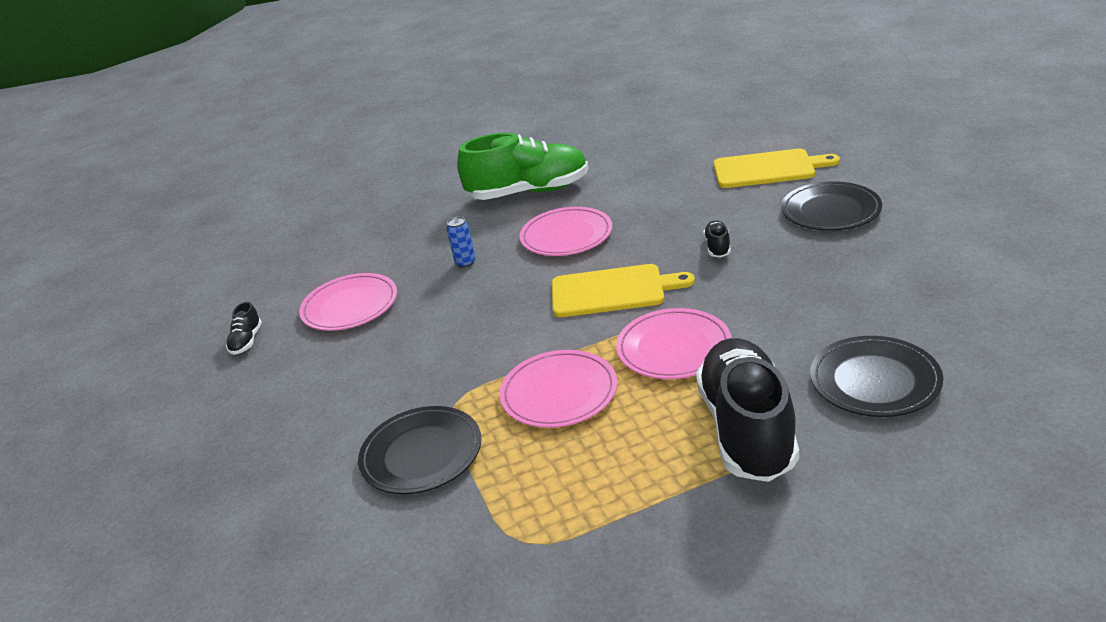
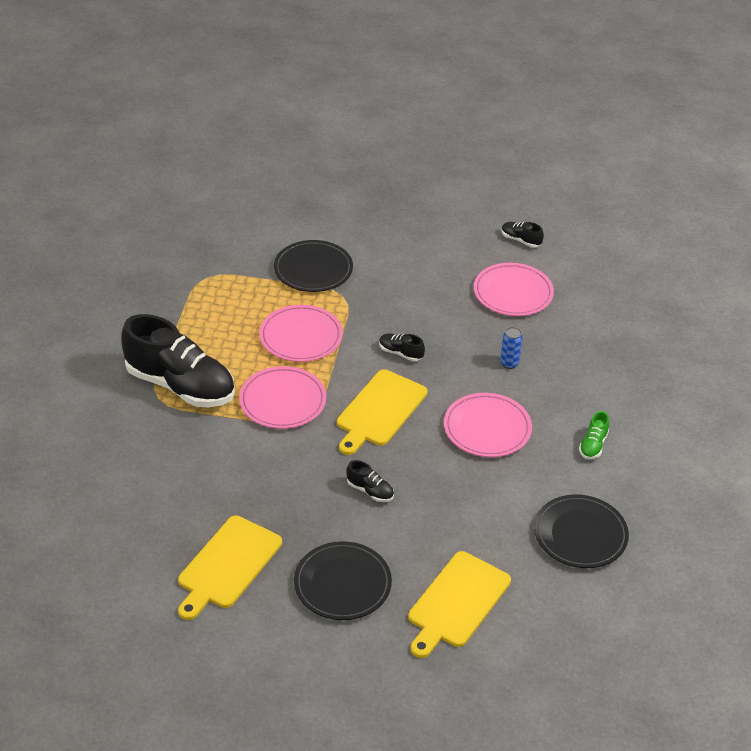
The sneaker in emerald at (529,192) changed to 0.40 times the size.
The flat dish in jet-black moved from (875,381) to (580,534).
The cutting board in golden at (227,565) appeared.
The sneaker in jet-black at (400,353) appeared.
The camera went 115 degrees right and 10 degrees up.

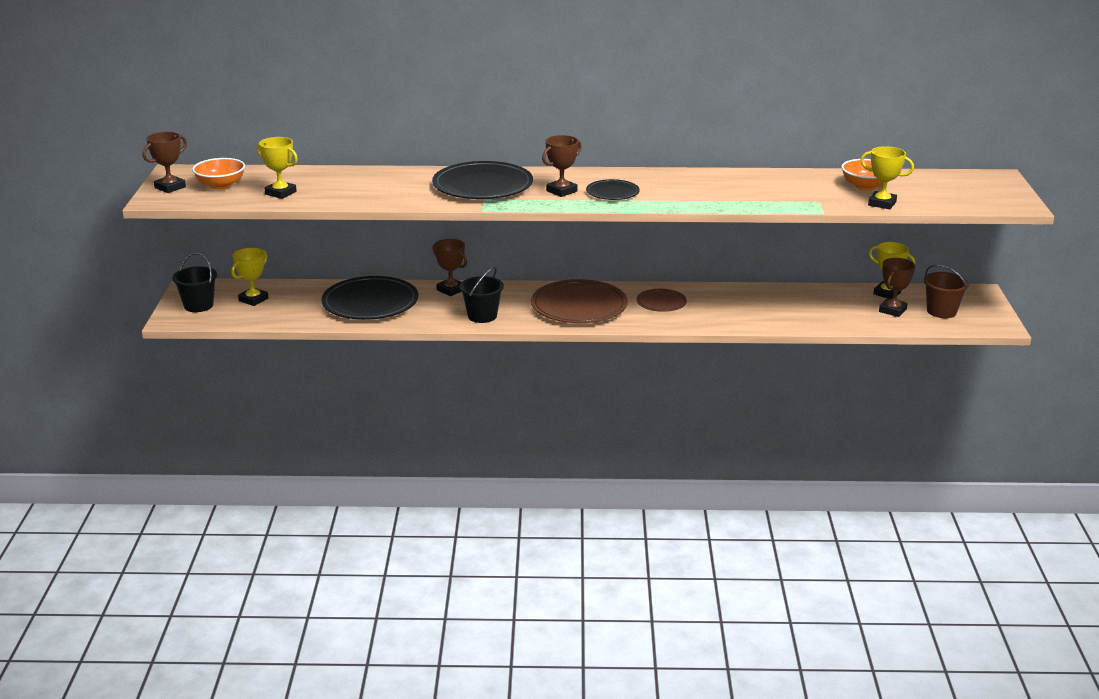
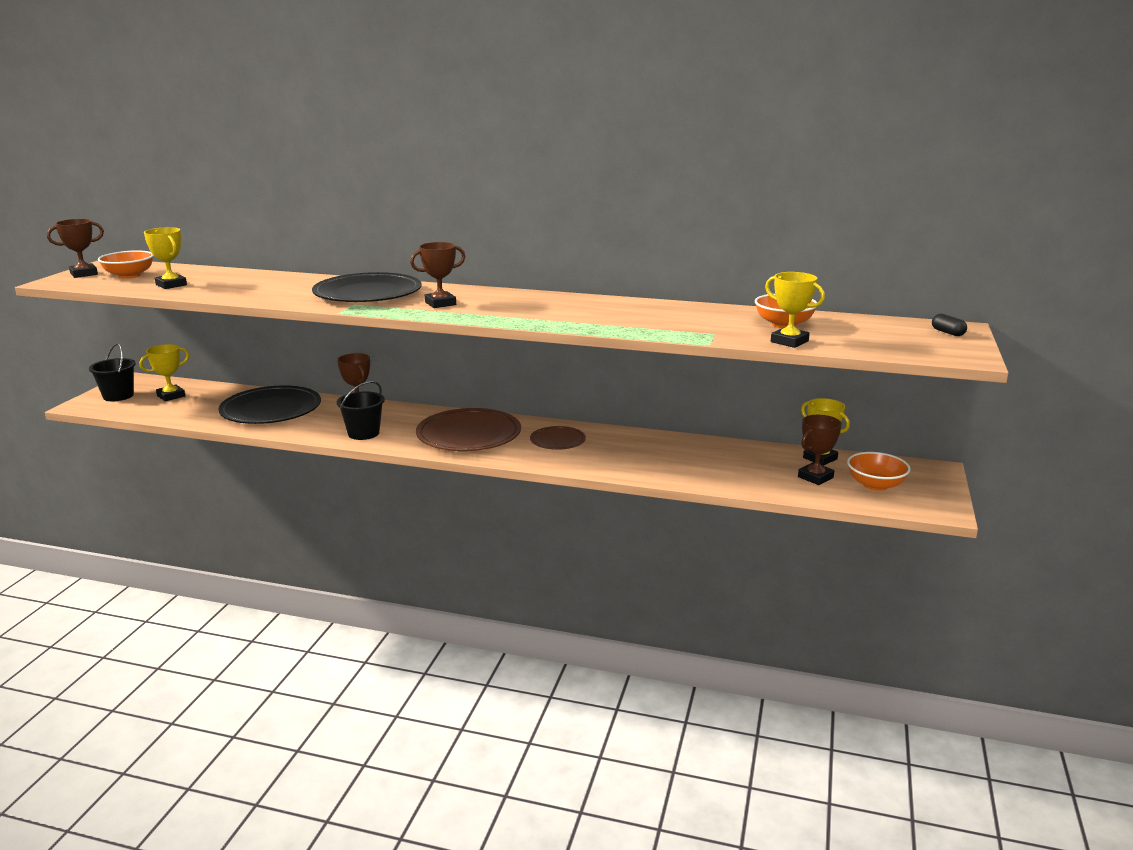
The flat dish in jet-black at (612,192) disappeared.
The pail in brown at (941,311) was replaced by the deep dish in bright orange at (875,485).
The pill shape in jet-black at (947,333) appeared.
The camera went 15 degrees right and 5 degrees down.

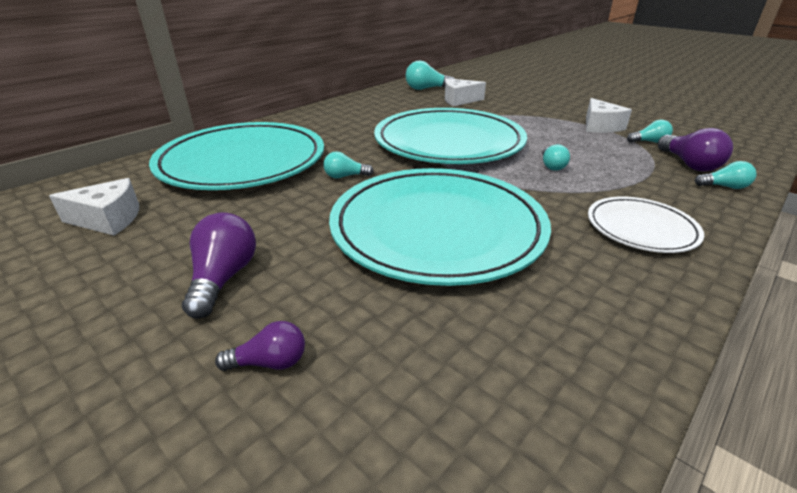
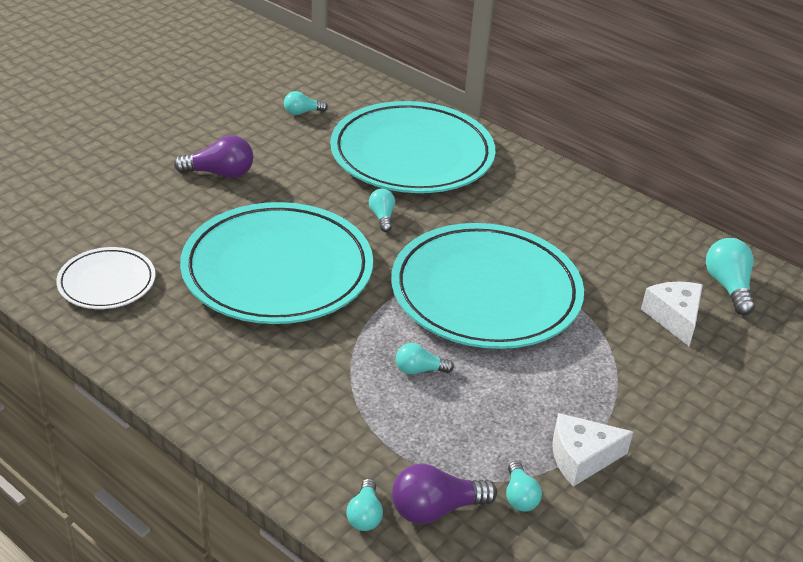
The piece of cheese in snow-white at (108,219) was replaced by the light bulb in teal at (302,112).
The light bulb in royal purple at (270,362) disappeared.
The flat dish in snow-white moved from (641,228) to (107,282).
The camera went 85 degrees right and 5 degrees up.

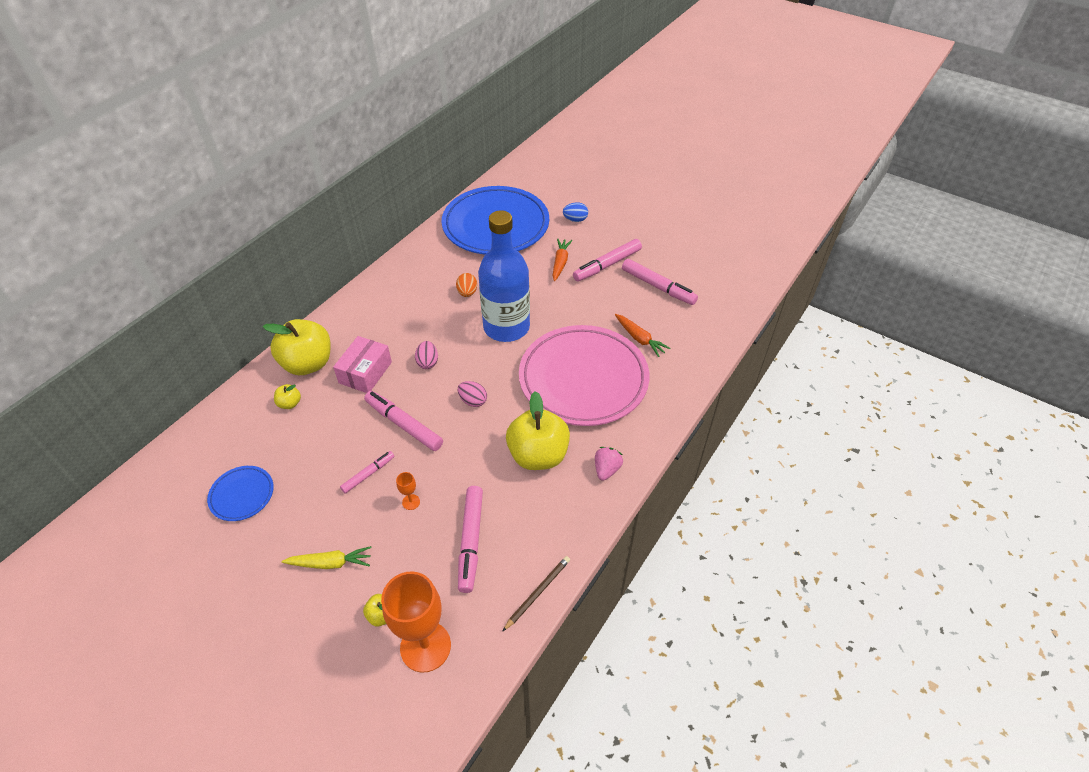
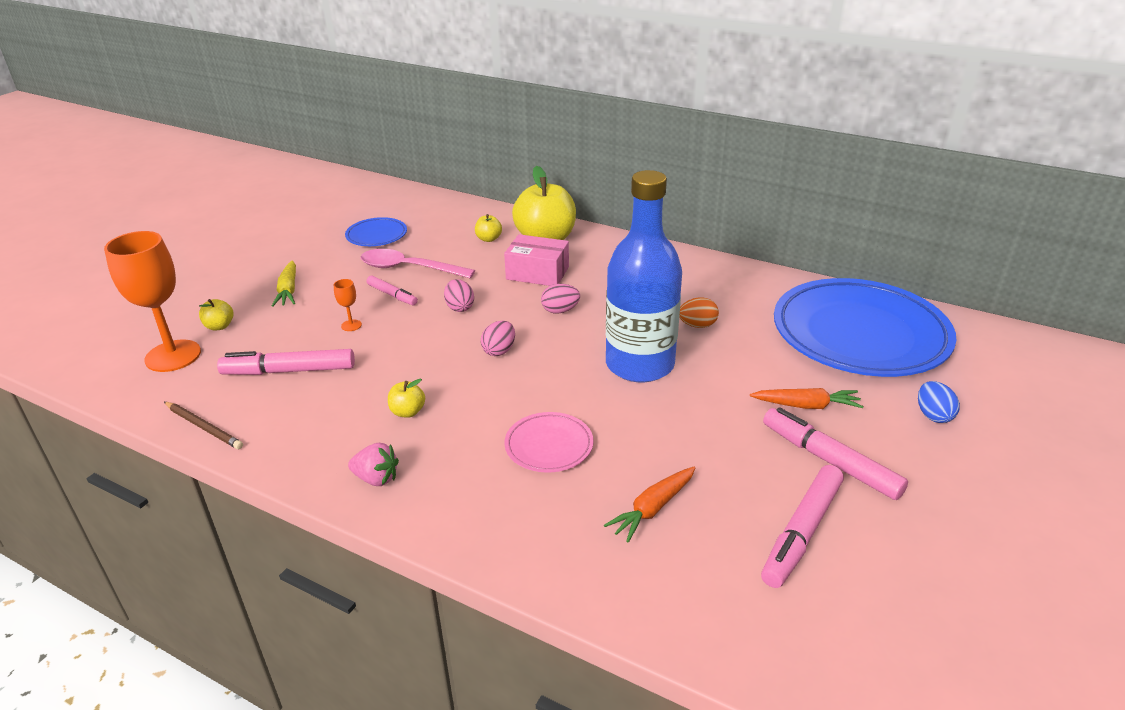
The felt pen in pink at (404,425) was replaced by the egg shape in pink at (459,307).
The apple in golden at (538,455) changed to 0.43 times the size.
The flat dish in pink at (583,379) changed to 0.44 times the size.
The tablespoon in pink at (409,268) appeared.
The camera went 85 degrees right and 15 degrees down.

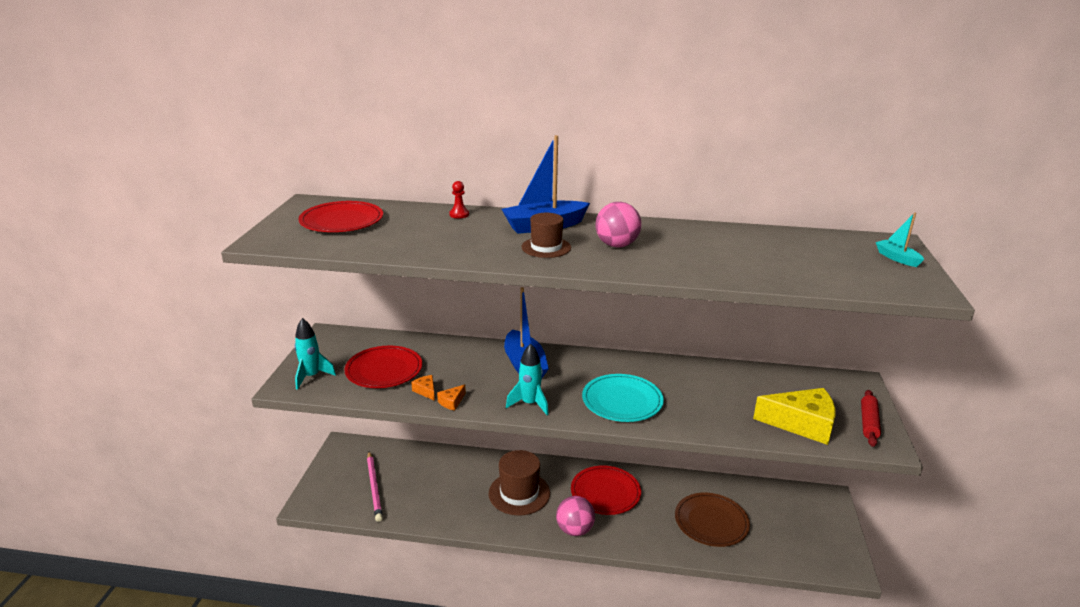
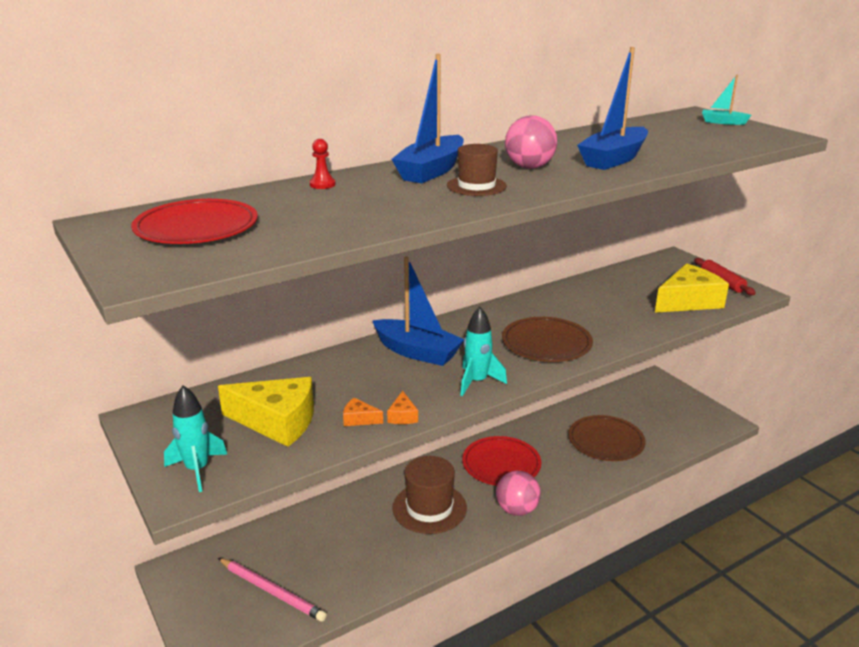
The flat dish in crimson at (384,370) was replaced by the piece of cheese in golden at (277,421).
The flat dish in teal at (622,401) became the flat dish in brown at (546,343).
The sailboat in royal blue at (613,159) appeared.
The camera went 40 degrees left and 0 degrees up.

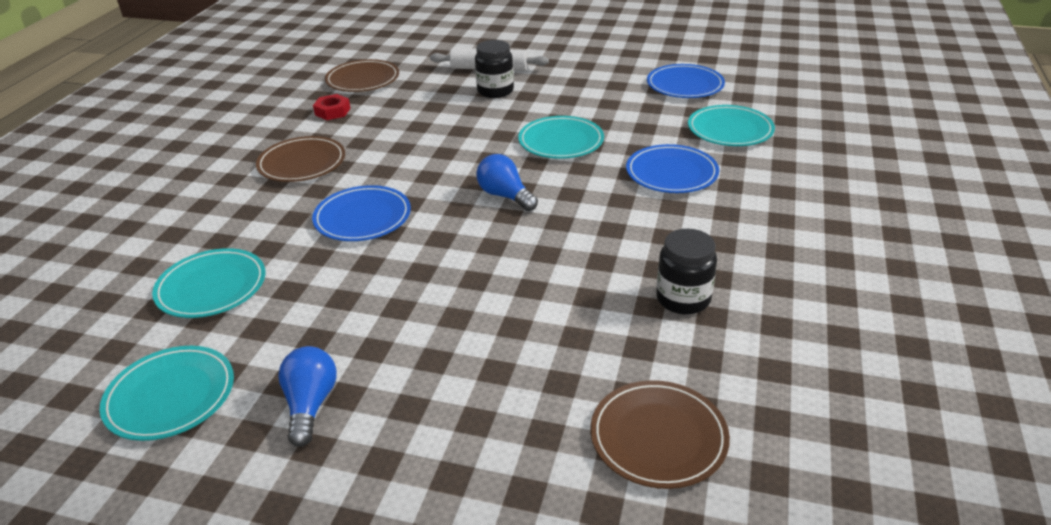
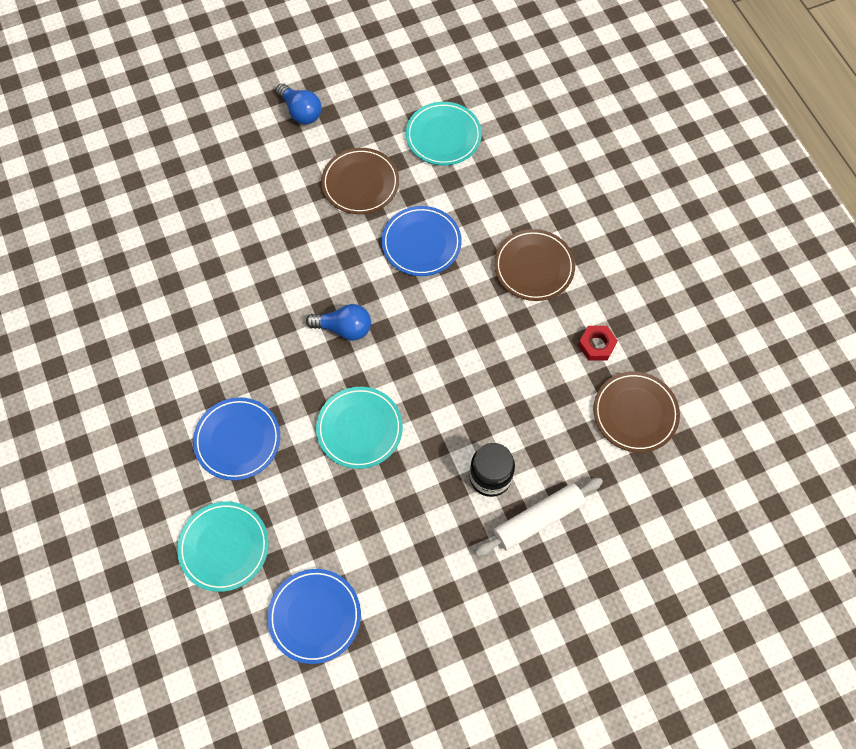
The flat dish in teal at (170,396) disappeared.
The flat dish in brown moved from (658,437) to (360,183).
The preserve jar in jet-black at (683,299) disappeared.
The camera went 140 degrees right and 30 degrees up.

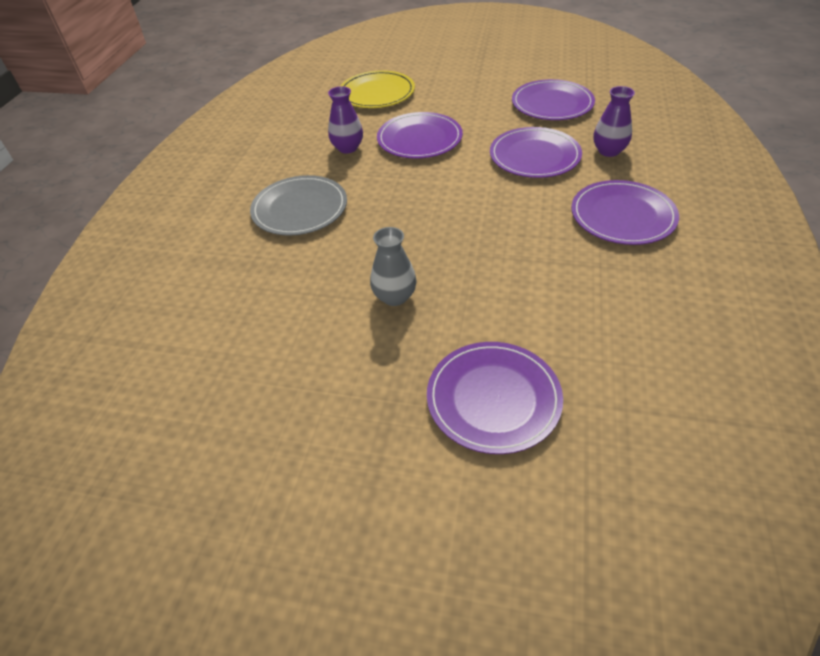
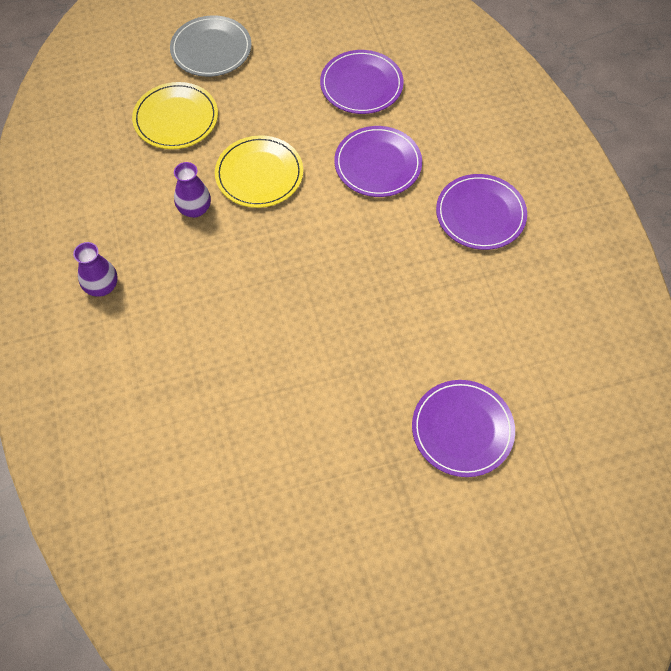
The flat dish in grey moved from (300,209) to (211,49).
The vase in grey at (394,297) disappeared.
The flat dish in royal purple at (419,139) became the flat dish in golden at (259,174).
The vase in royal purple moved from (608,151) to (102,286).
The camera went 30 degrees left and 15 degrees up.

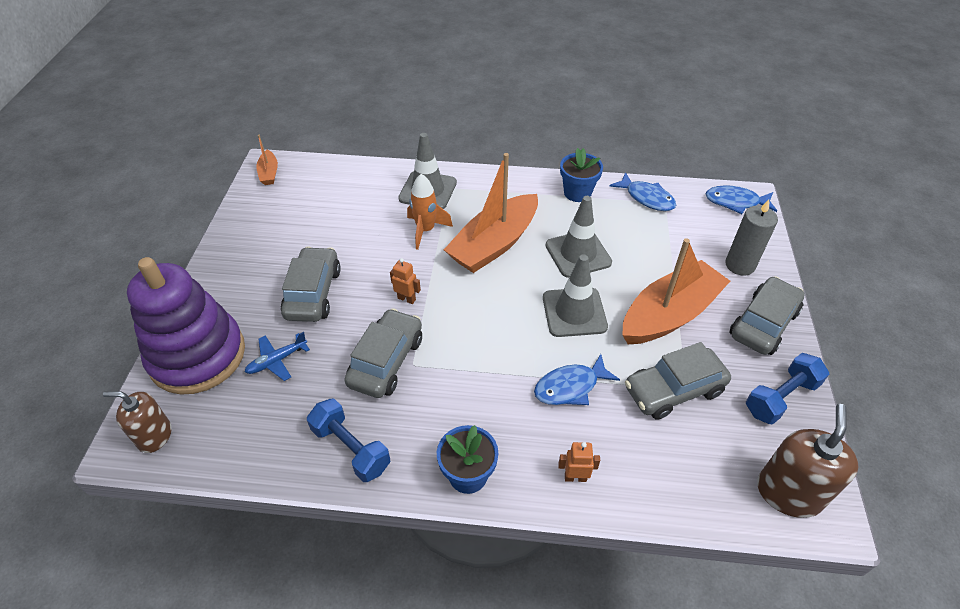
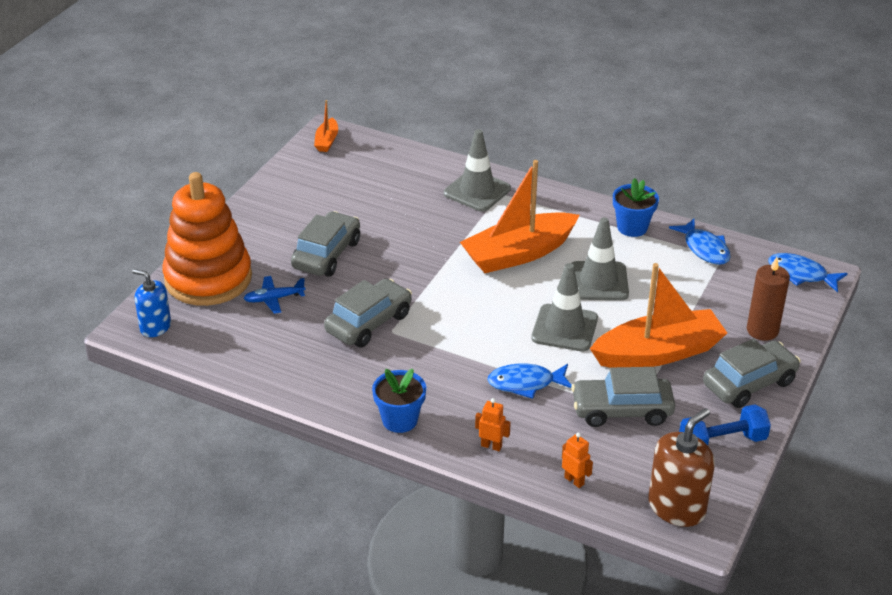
The pump bottle in brown at (154,436) became the pump bottle in royal blue at (155,327).
The stacking toy in royal purple at (197,355) became the stacking toy in bright orange at (208,278).
The free weight in royal blue at (351,448) disappeared.
The robot figure in bright orange moved from (406,299) to (574,480).
The spaceship in bright orange at (426,230) disappeared.
The candle in grey at (740,265) became the candle in brown at (762,330).
The camera went 20 degrees right and 10 degrees down.

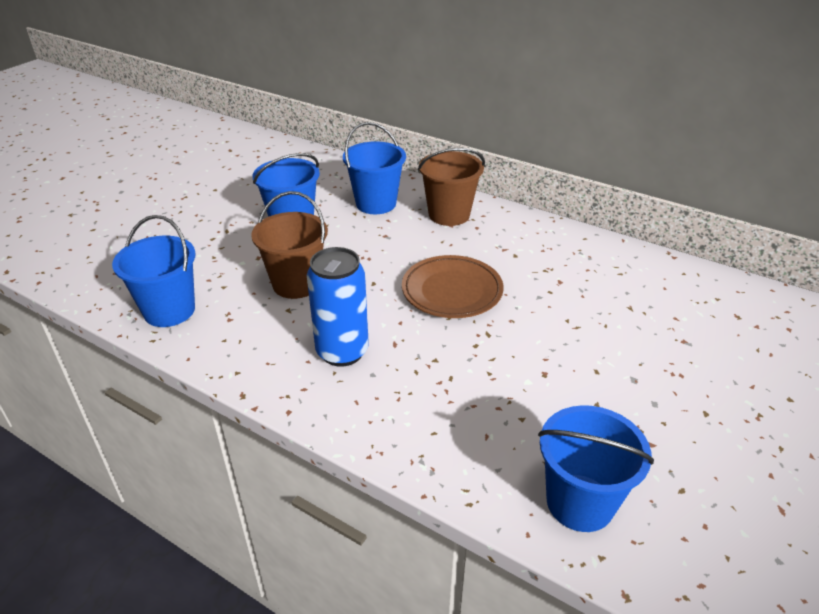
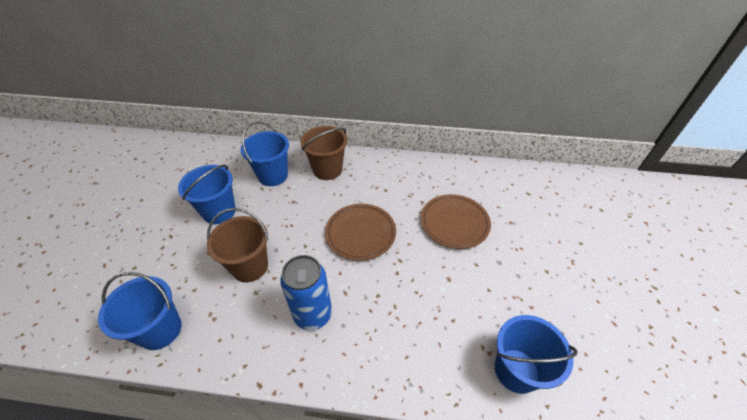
The flat dish in brown at (454,223) appeared.
The camera went 25 degrees left and 10 degrees up.

